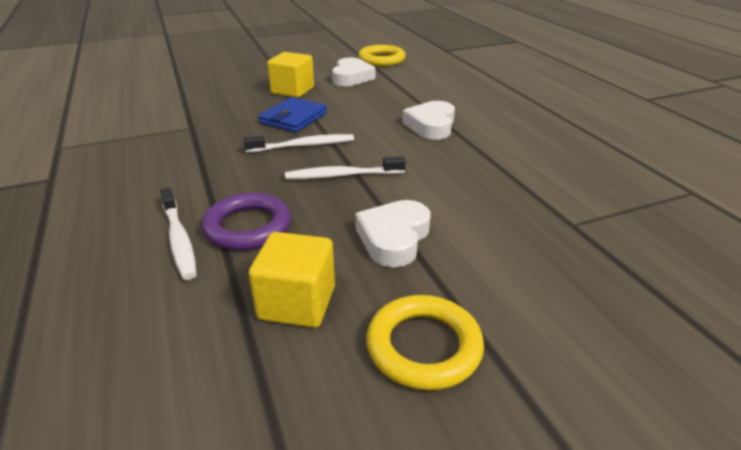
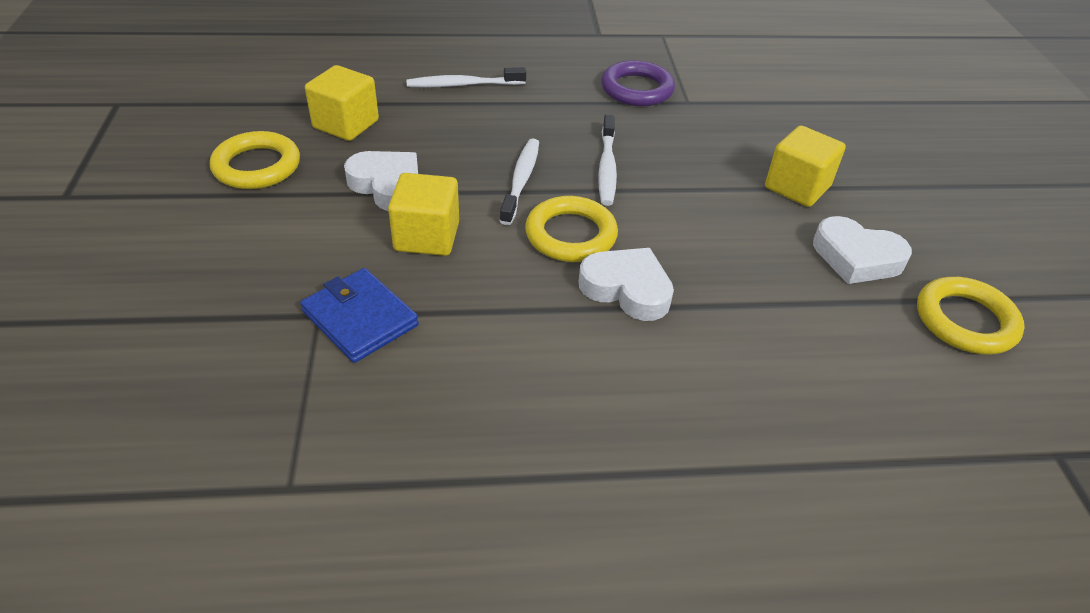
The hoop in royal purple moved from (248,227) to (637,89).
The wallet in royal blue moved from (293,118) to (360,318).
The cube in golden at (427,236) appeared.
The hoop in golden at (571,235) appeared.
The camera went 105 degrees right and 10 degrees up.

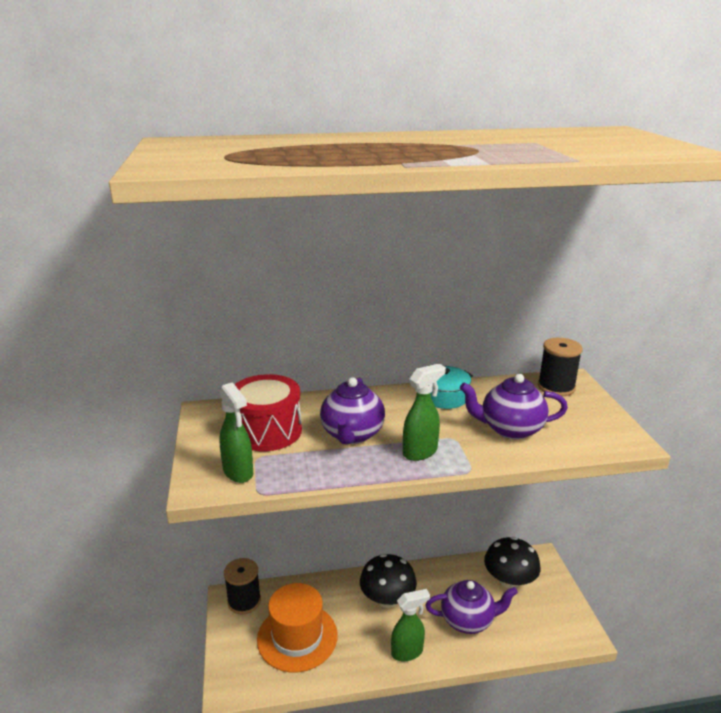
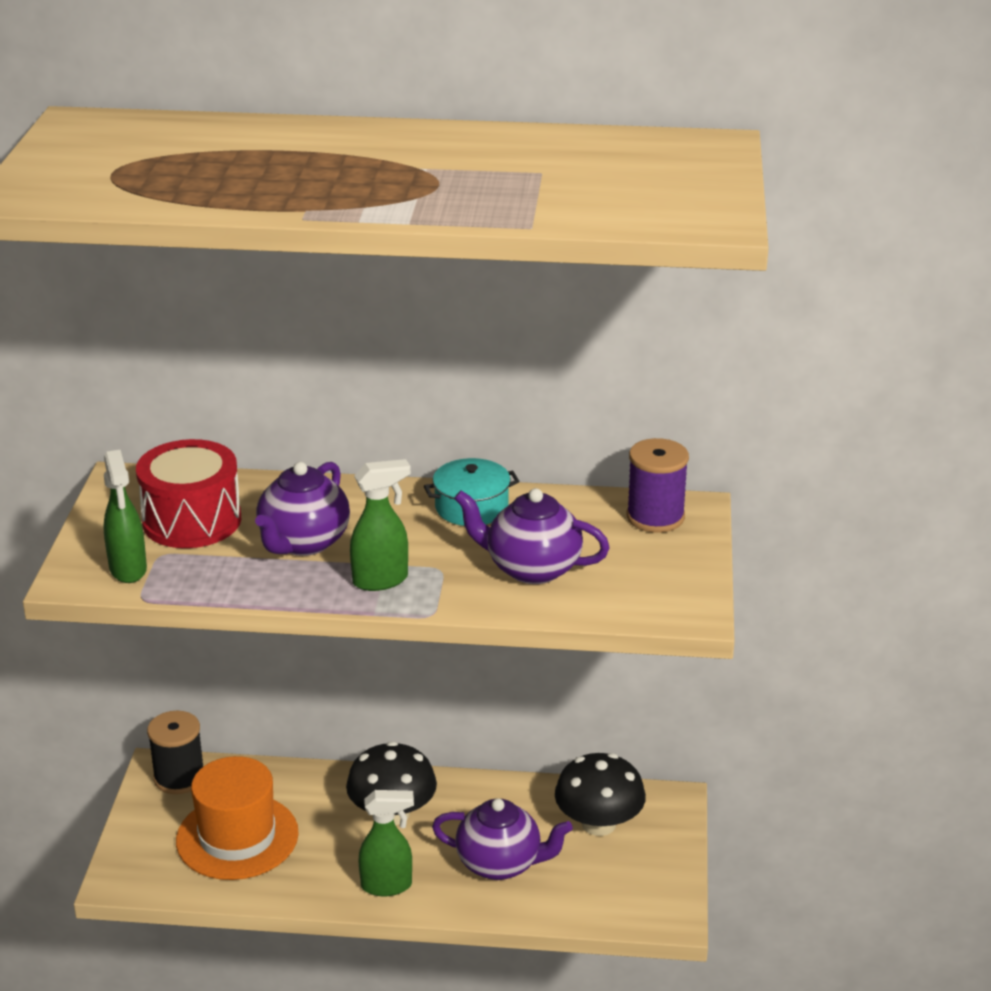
The spool in jet-black at (556,387) became the spool in royal purple at (655,517).
The camera went 15 degrees right and 5 degrees up.

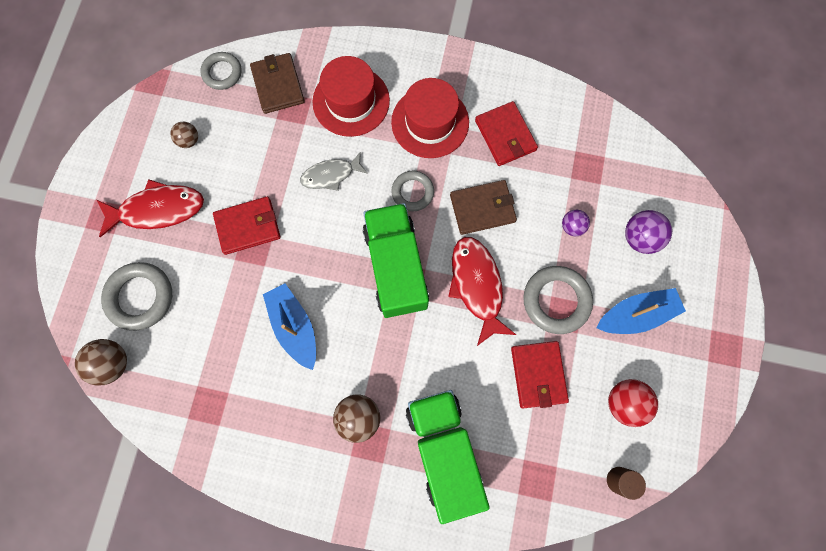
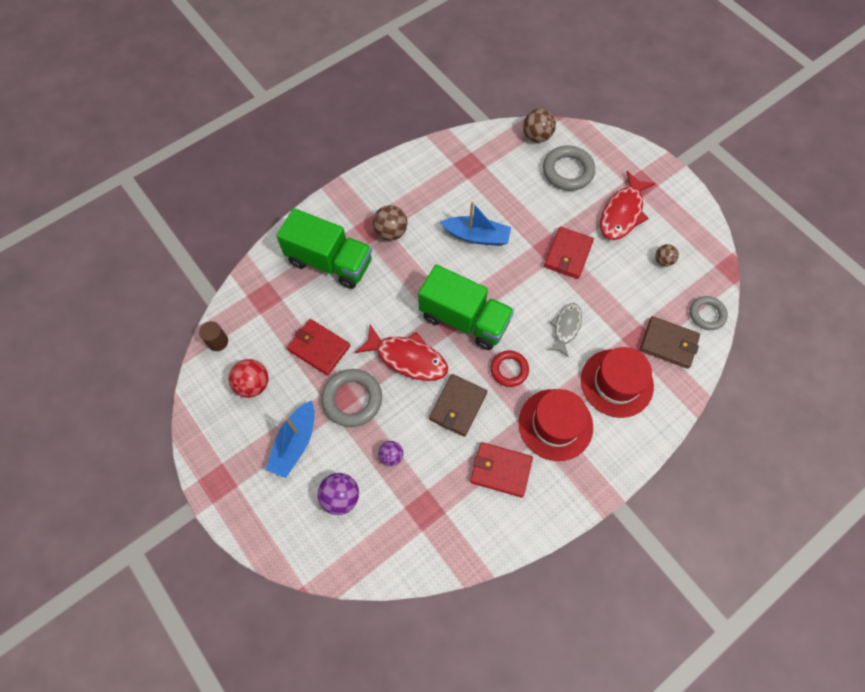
The hoop in grey at (412,192) became the hoop in crimson at (509,370).
The camera went 130 degrees right and 10 degrees down.

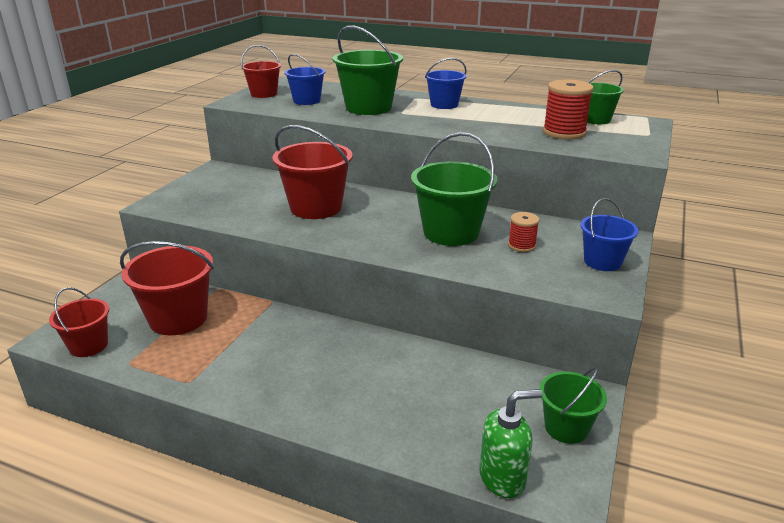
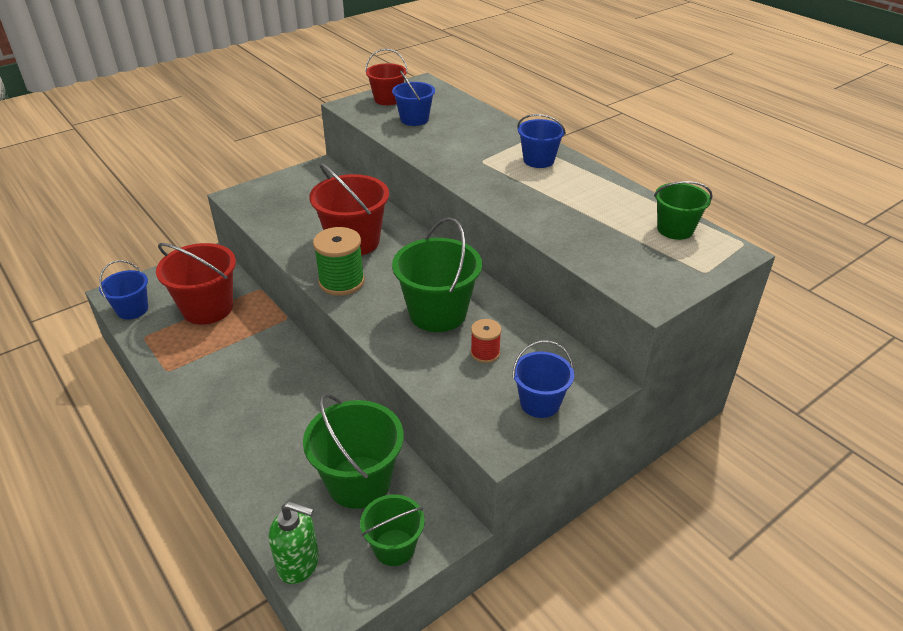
The pail in crimson at (88,345) became the pail in royal blue at (132,309).
The pail in emerald moved from (368,108) to (359,482).
The spool in crimson at (564,132) disappeared.
The spool in emerald at (341,282) appeared.
The camera went 30 degrees right and 10 degrees up.

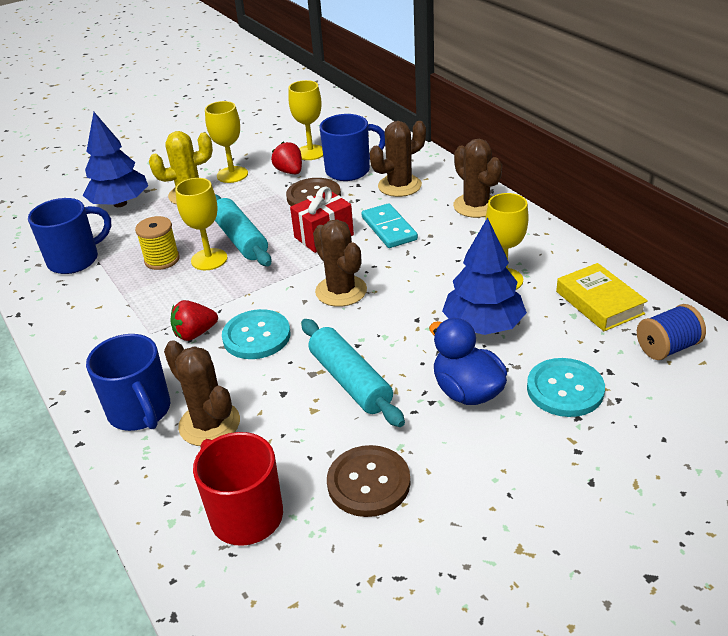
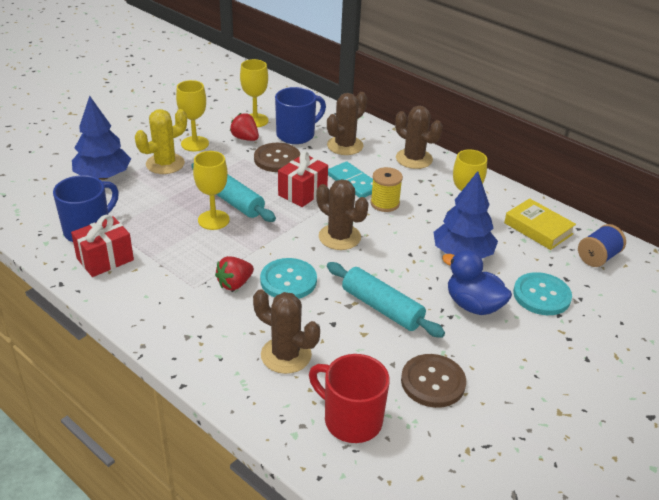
The coffee mug in royal blue at (140,412) disappeared.
The spool in golden moved from (162,260) to (385,203).
The gift in crimson at (105,259) appeared.
The camera went 20 degrees left and 0 degrees up.

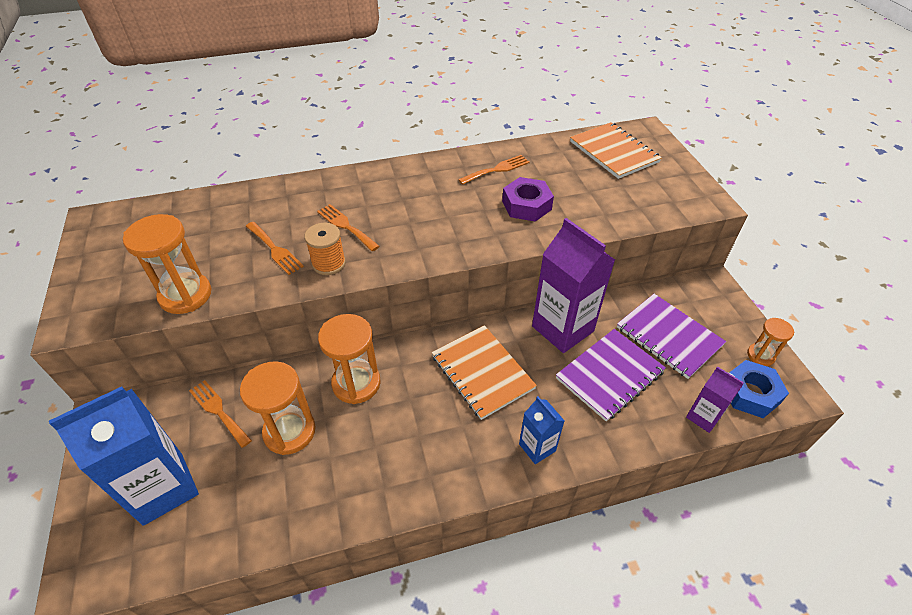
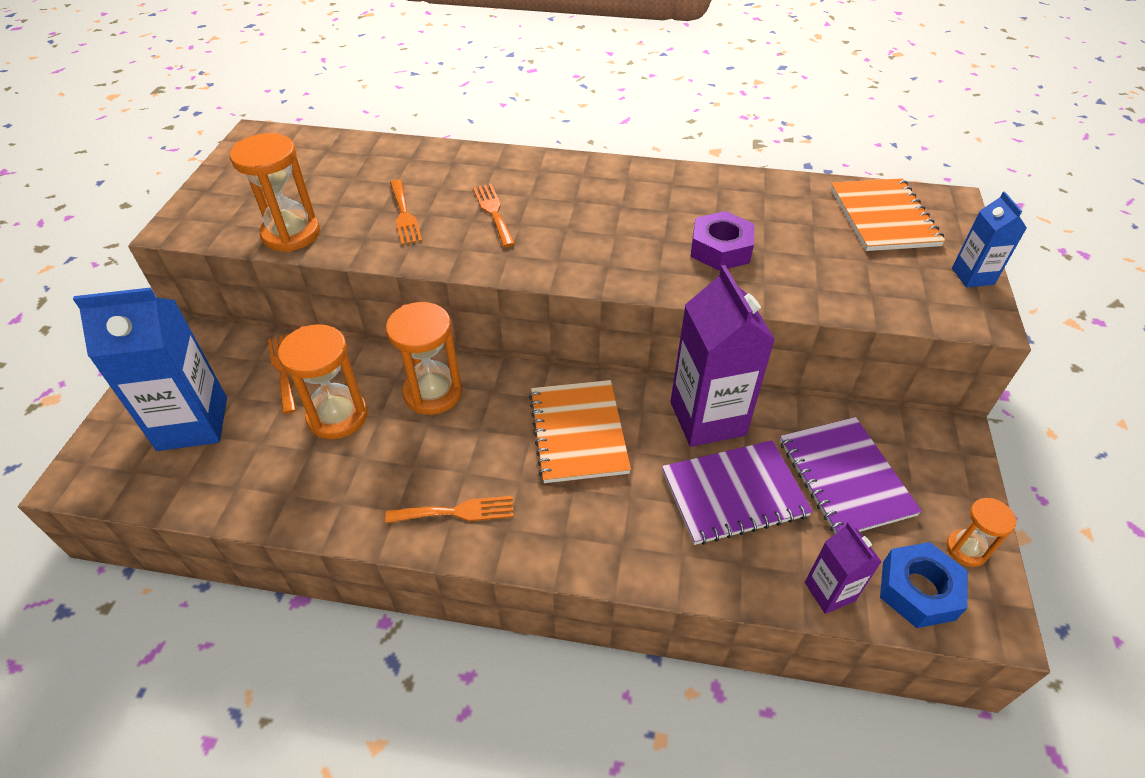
The spool in bright orange at (329,263) disappeared.
The fork in bright orange moved from (497,169) to (457,512).
The juice carton in royal blue moved from (537,447) to (972,276).
The camera went 25 degrees right and 0 degrees up.

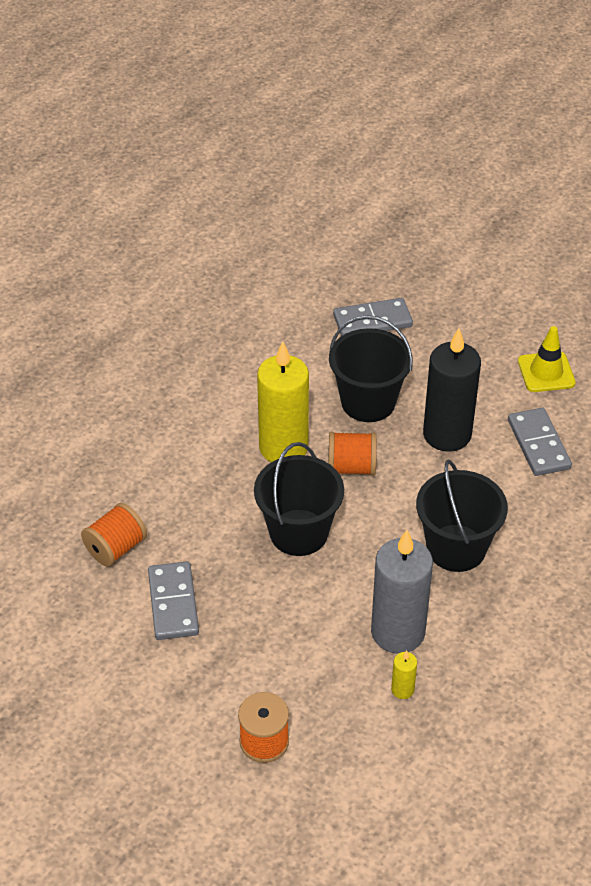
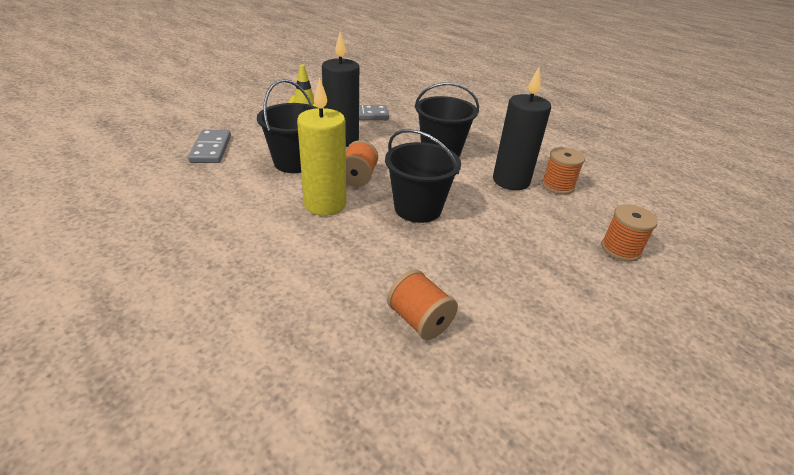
The domino in grey at (173,603) disappeared.
The candle in grey at (398,632) became the candle in jet-black at (511,181).
The candle in golden at (402,689) was replaced by the spool in bright orange at (557,186).
The camera went 85 degrees left and 10 degrees down.

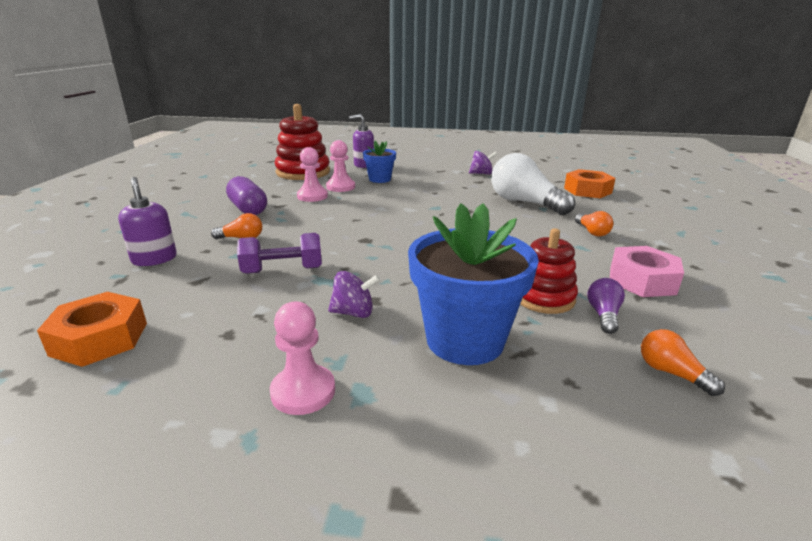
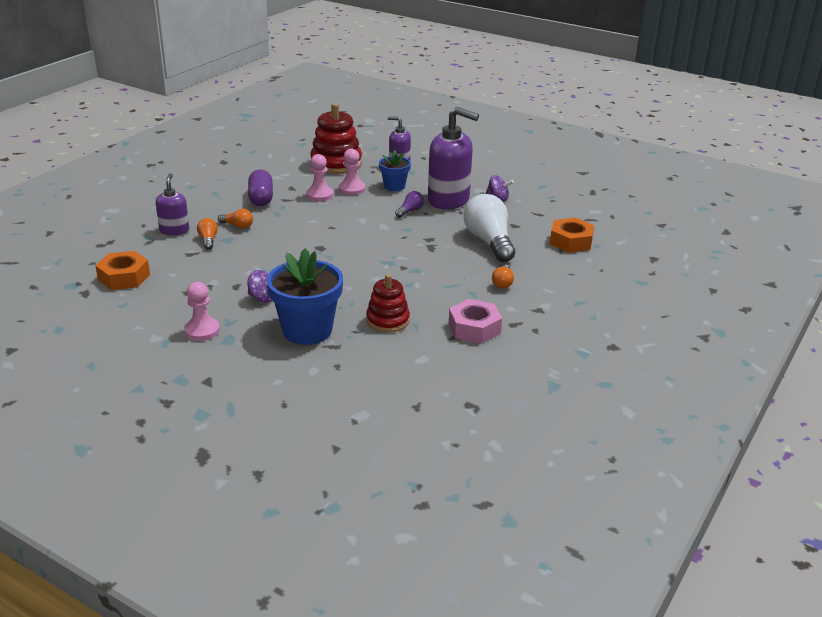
The free weight in royal purple at (283,270) disappeared.
The light bulb in royal purple moved from (603,315) to (410,211).
The light bulb in bright orange moved from (671,373) to (208,240).
The pump bottle in royal purple at (449,200) appeared.
The camera went 25 degrees right and 5 degrees up.

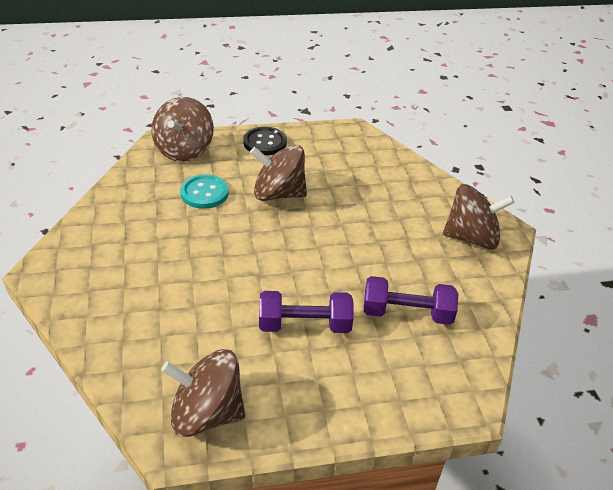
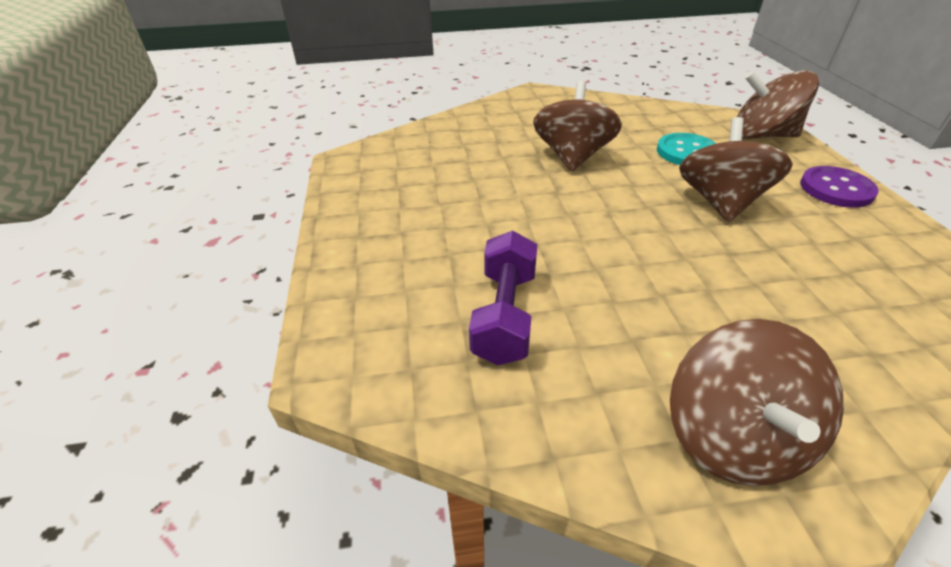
The toy top in brown moved from (206,413) to (572,157).
The sewing button in jet-black at (265,143) became the sewing button in royal purple at (836,189).
The free weight in royal purple at (304,325) disappeared.
The camera went 95 degrees right and 0 degrees up.

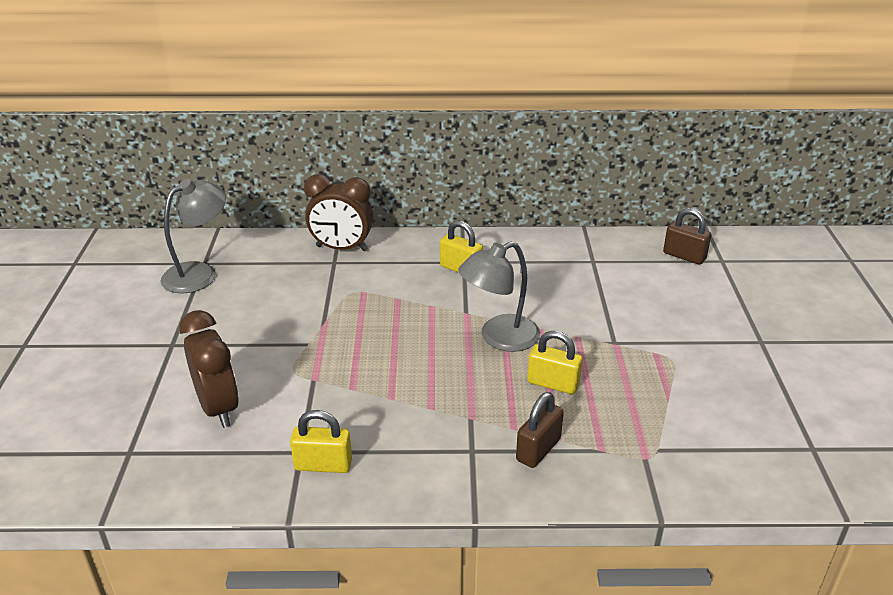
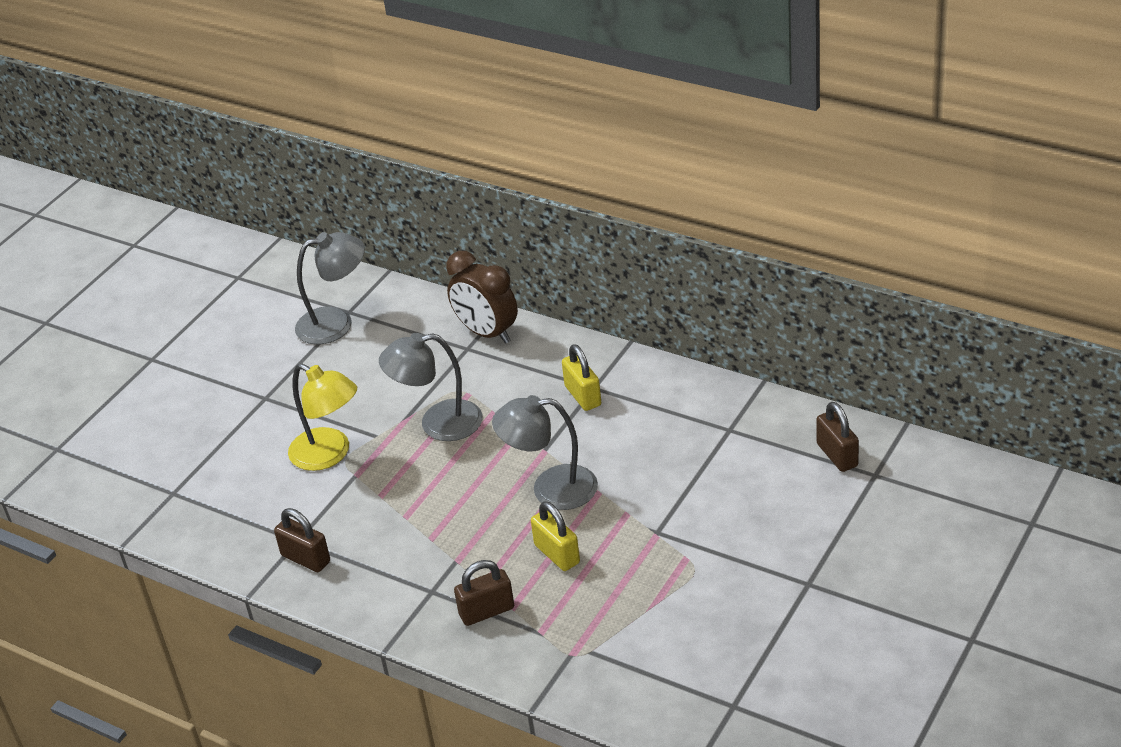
The clock in brown at (218,408) disappeared.
The small lock in golden at (323,465) became the small lock in brown at (306,558).
The lamp in golden at (329,454) appeared.
The lamp in grey at (438,423) appeared.
The camera went 35 degrees right and 5 degrees up.

